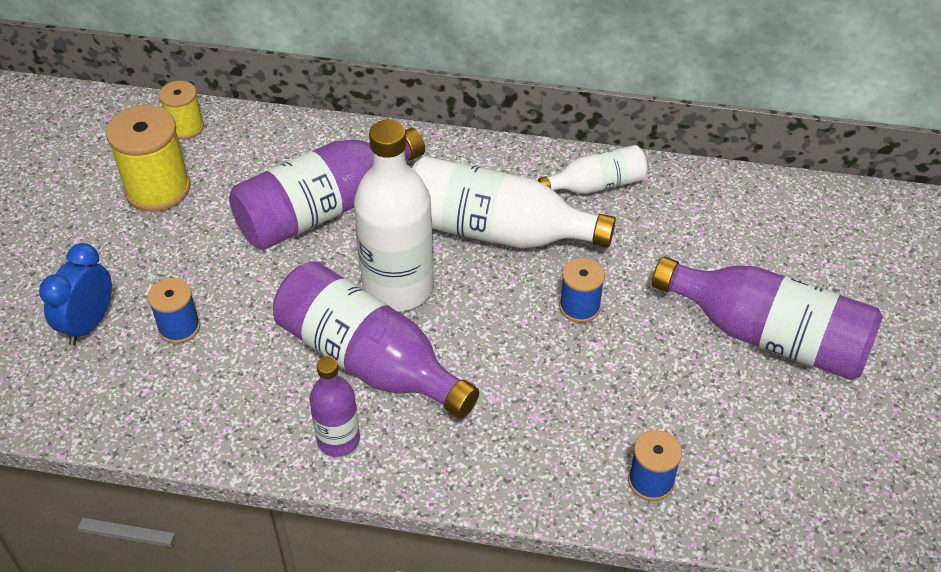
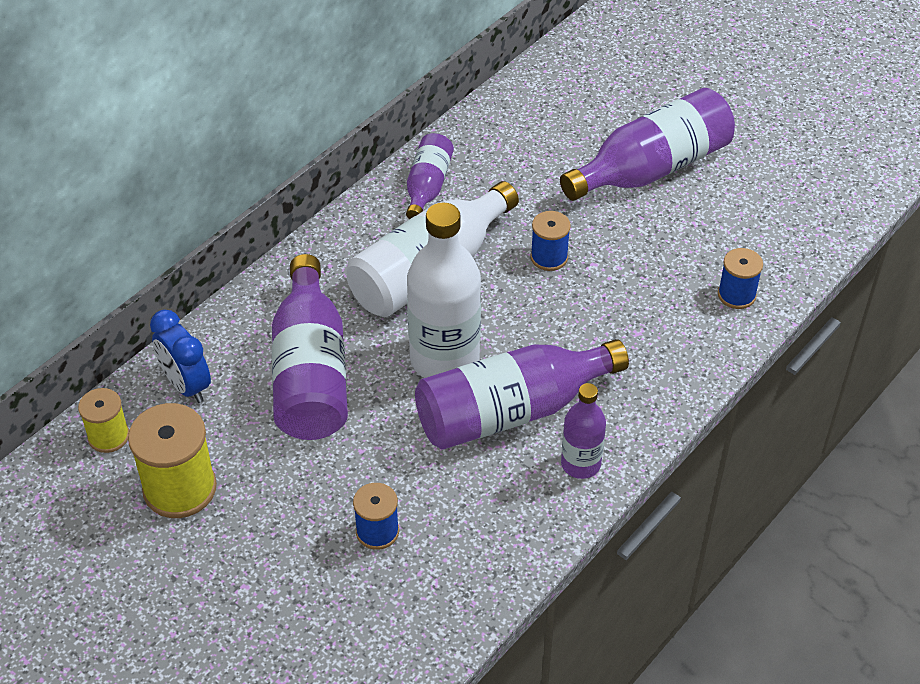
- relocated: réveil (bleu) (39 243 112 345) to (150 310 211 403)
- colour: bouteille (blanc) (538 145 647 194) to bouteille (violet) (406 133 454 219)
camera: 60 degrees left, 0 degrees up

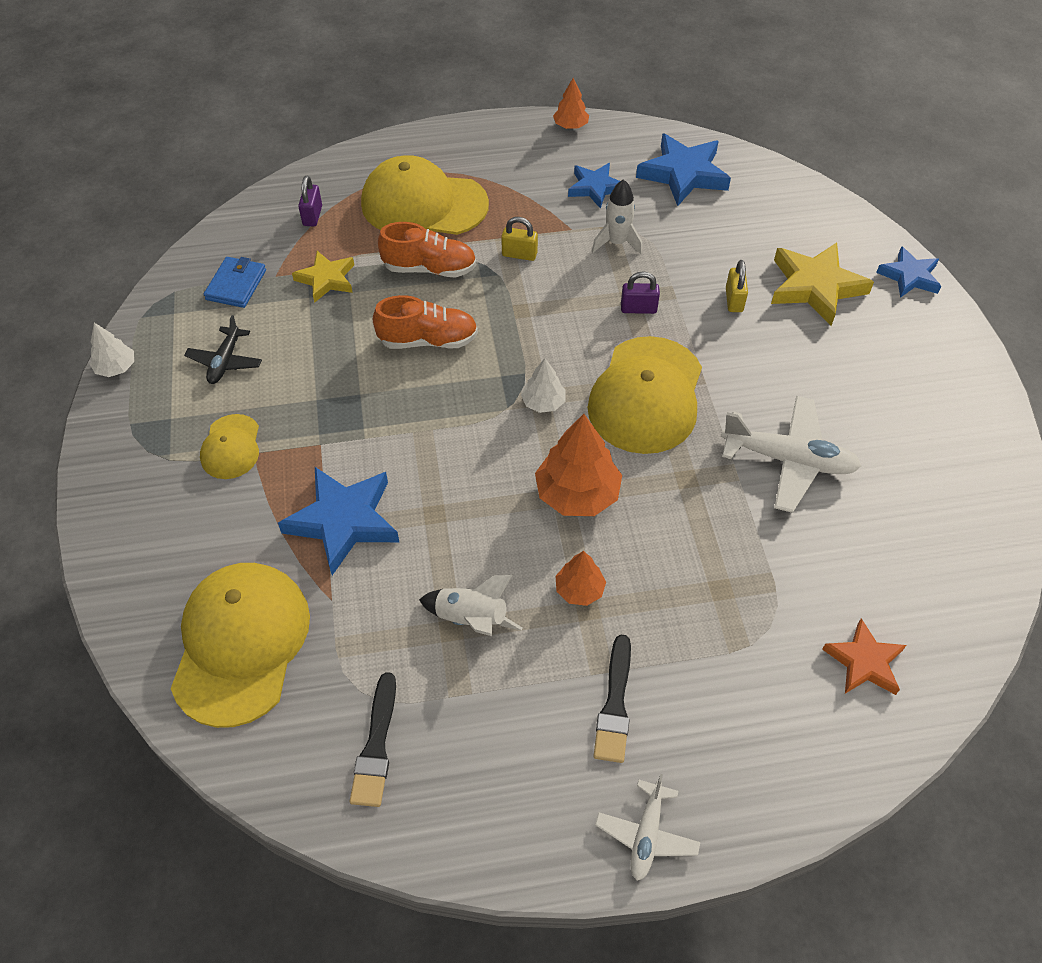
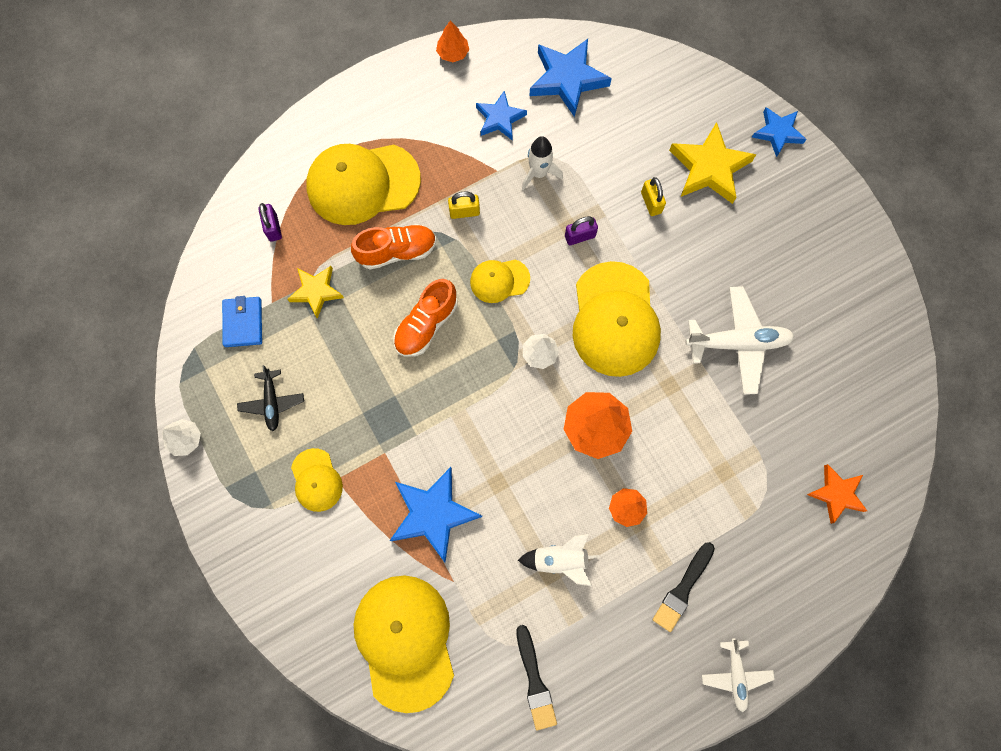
- appeared: casquette (jaune) (470 259 530 303)
- spun: chaussure (orange) (373 295 478 349) = (393 279 457 357) 150 degrees clockwise
- spun: pinceau (noir) (594 635 631 763) = (653 542 715 632) 45 degrees clockwise
camera: 20 degrees left, 20 degrees up

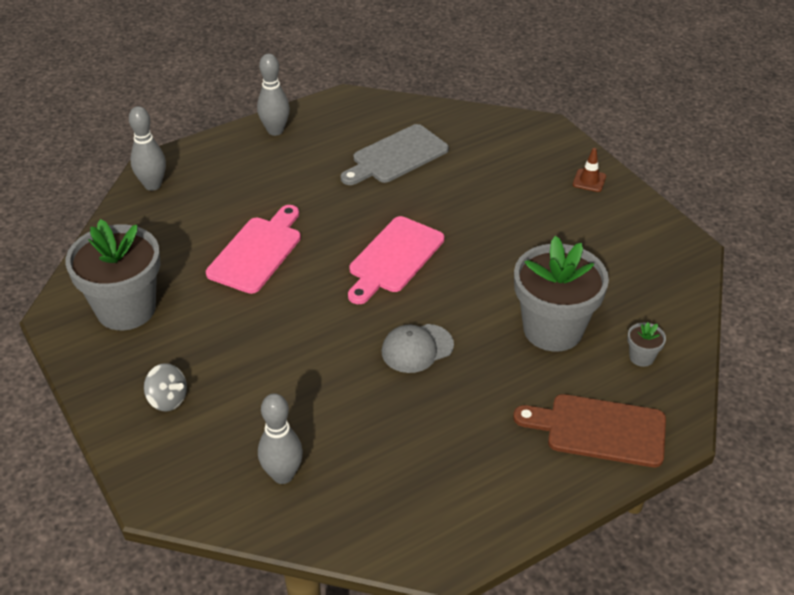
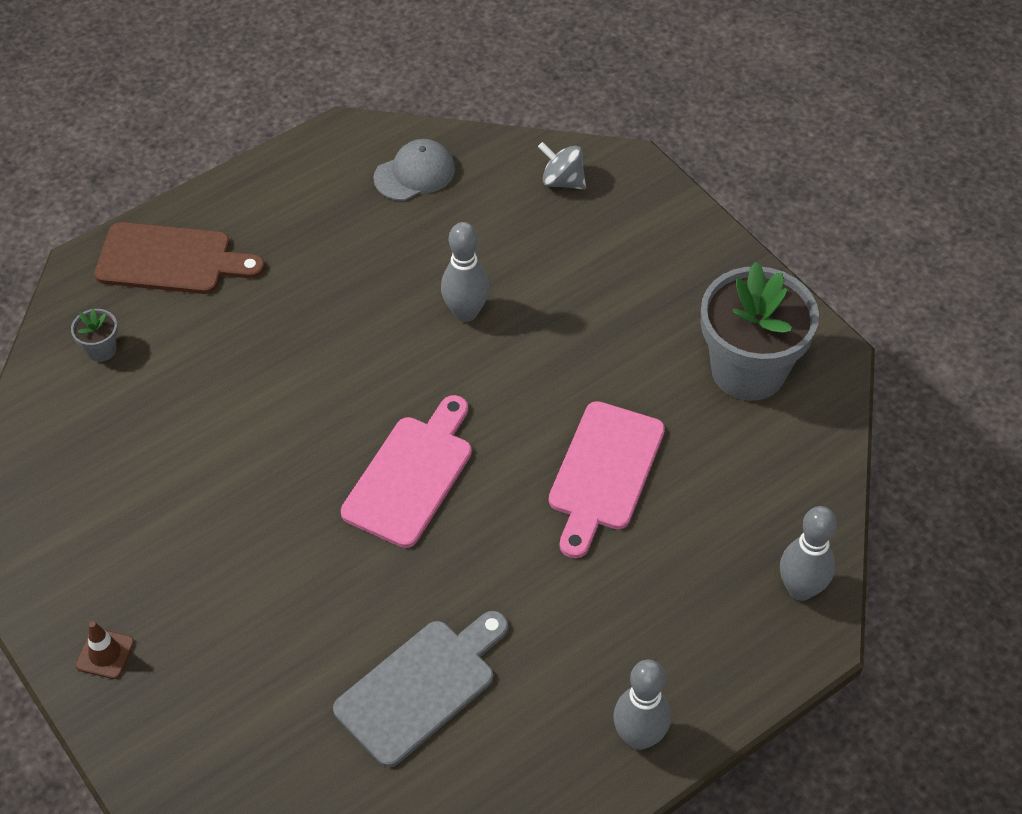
- missing: pot de fleurs (gris) (514 236 609 352)
- relocated: toupie (gris) (144 363 187 411) to (538 142 586 190)
- relocated: quille (gris) (258 393 303 484) to (441 222 489 322)
- relocated: casquette (gris) (381 324 454 373) to (373 139 455 201)
camera: 175 degrees right, 10 degrees up

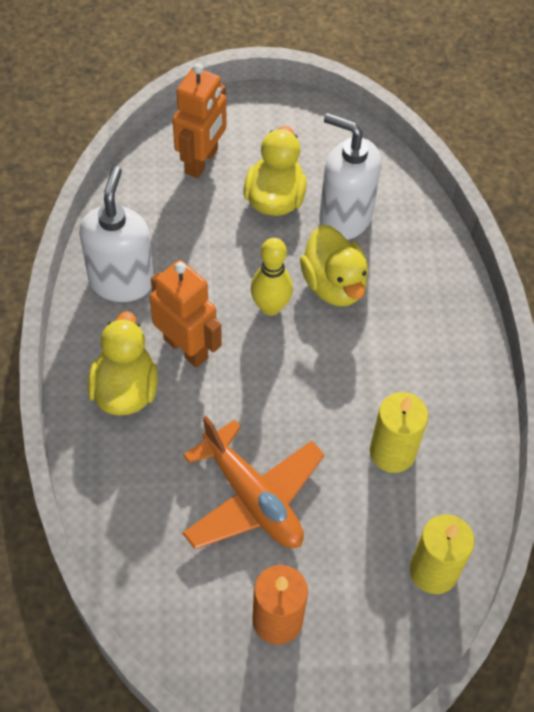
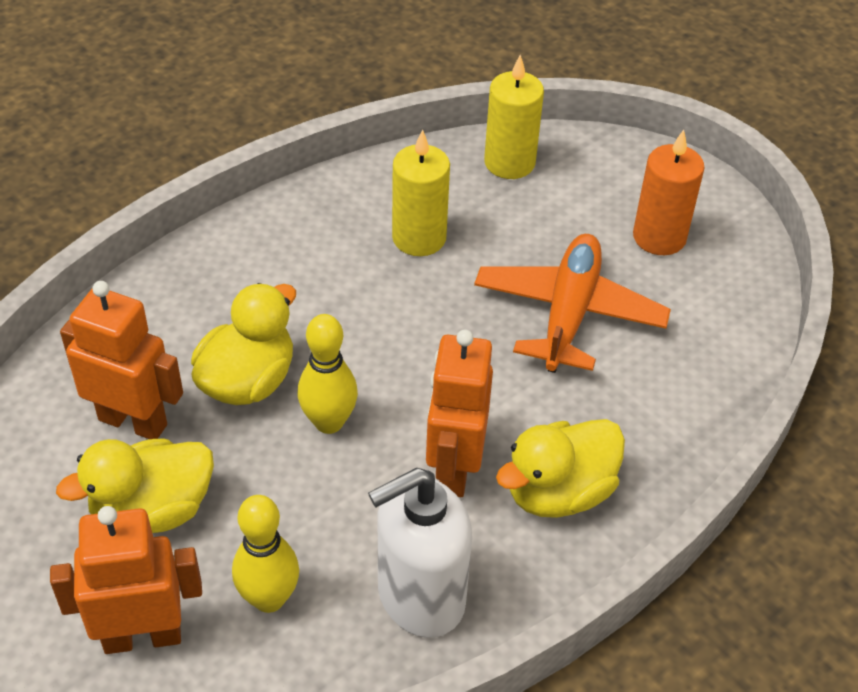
- appeared: quille (jaune) (232 495 299 613)
- exchanged: distributeur de savon (blanc) (319 113 381 240) to robot (orange) (60 281 183 439)
camera: 125 degrees left, 10 degrees down

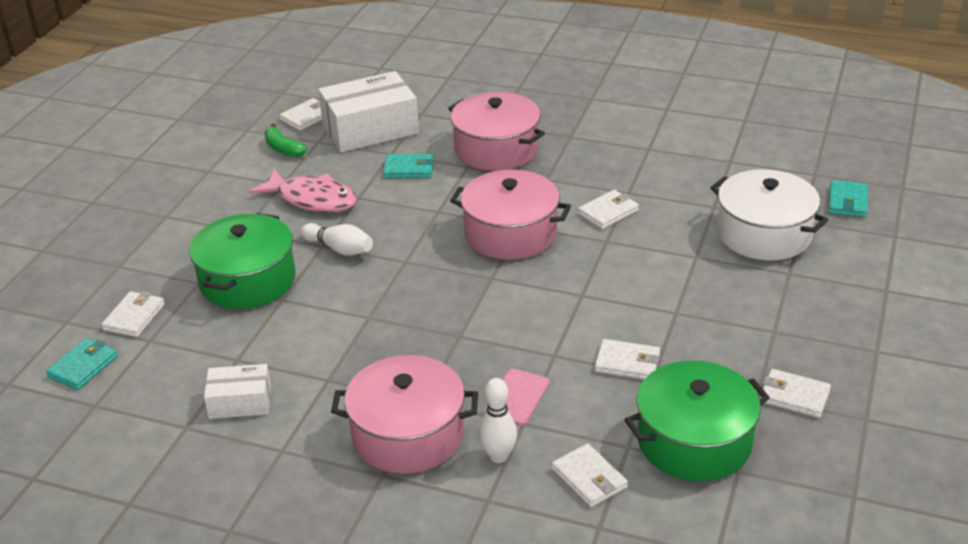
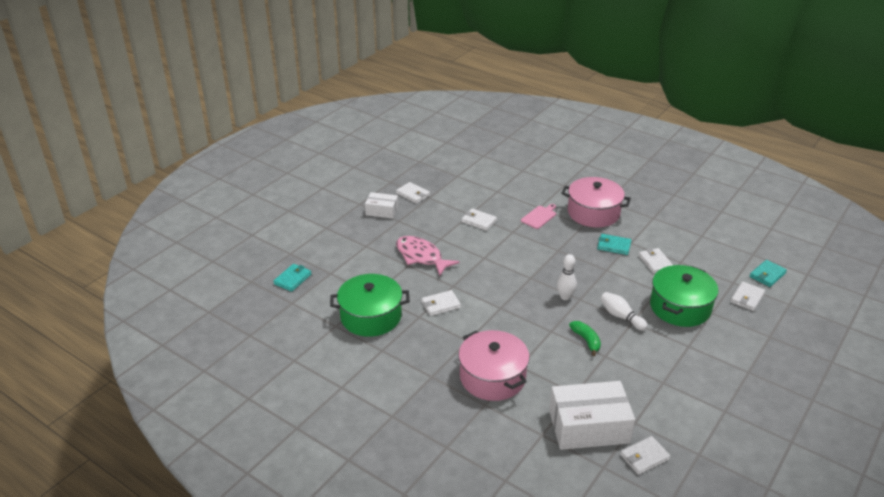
- missing: marmite (rose) (450 170 571 260)
- missing: marmite (blanc) (710 169 828 260)
- relocated: boîte (blanc) (204 364 271 419) to (365 192 398 219)
- relocated: poisson (rose) (249 169 357 212) to (396 236 460 276)
- relocated: banane (vert) (264 124 307 157) to (569 321 601 356)
- relocated: portefeuille (turquoise) (383 154 434 178) to (597 234 632 255)
- relocated: quille (blanc) (479 378 517 463) to (557 254 577 300)
- relocated: portefeuille (blanc) (552 443 628 507) to (638 248 673 274)
- relocated: marmite (vert) (625 360 770 481) to (330 274 410 337)
camera: 165 degrees left, 0 degrees up

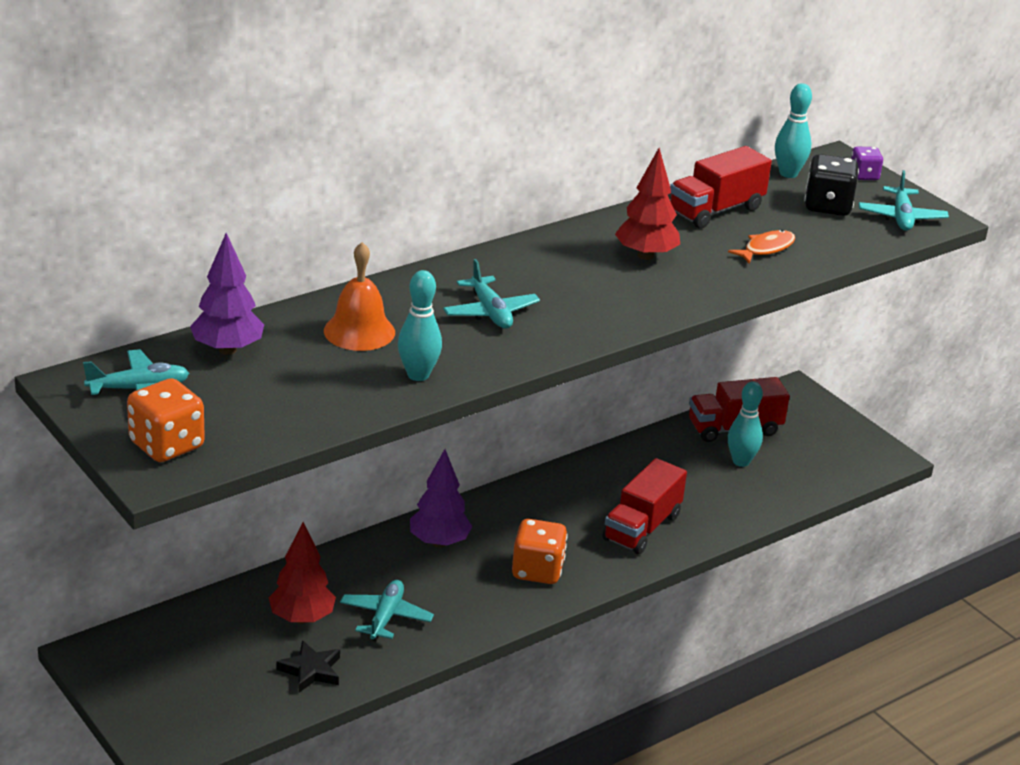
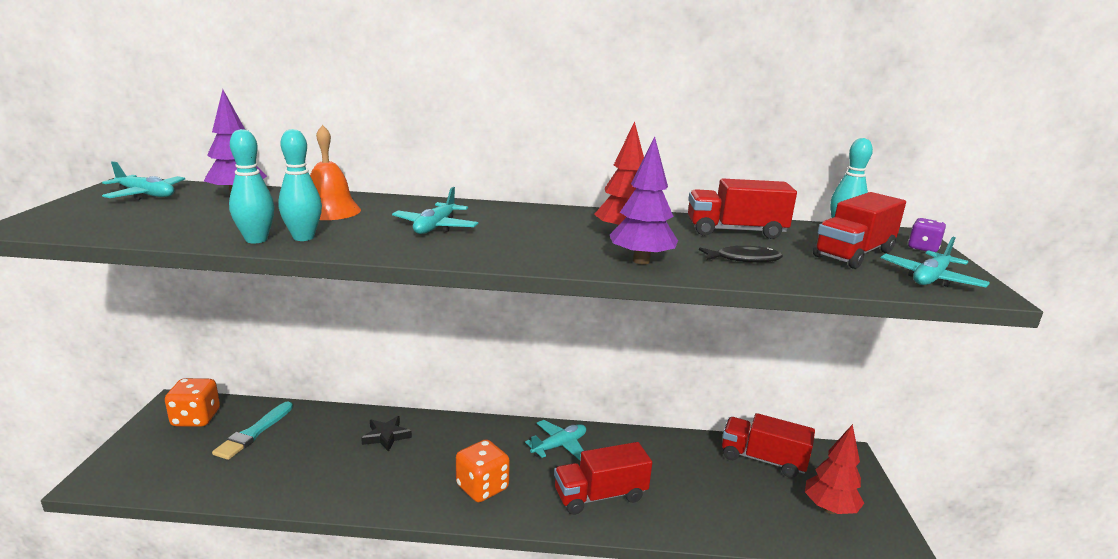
- appeared: pinceau (turquoise) (212 402 293 460)
- relocated: dé (orange) (127 378 205 462) to (165 378 220 427)
- relocated: arbre (rouge) (269 522 336 624) to (805 424 864 514)
- relocated: étoile (noir) (276 640 340 693) to (361 416 412 452)
- relocated: avion (turquoise) (340 580 434 641) to (525 420 586 460)
- relocated: arbre (violet) (410 449 472 547) to (610 136 678 265)
- relocated: quille (turquoise) (728 381 763 467) to (229 129 275 243)
- exchanged: dé (noir) (804 154 859 216) to camion (rouge) (813 192 906 269)
- colour: poisson (orange) (728 230 795 264) to poisson (noir) (699 245 783 263)
camera: 40 degrees right, 10 degrees down

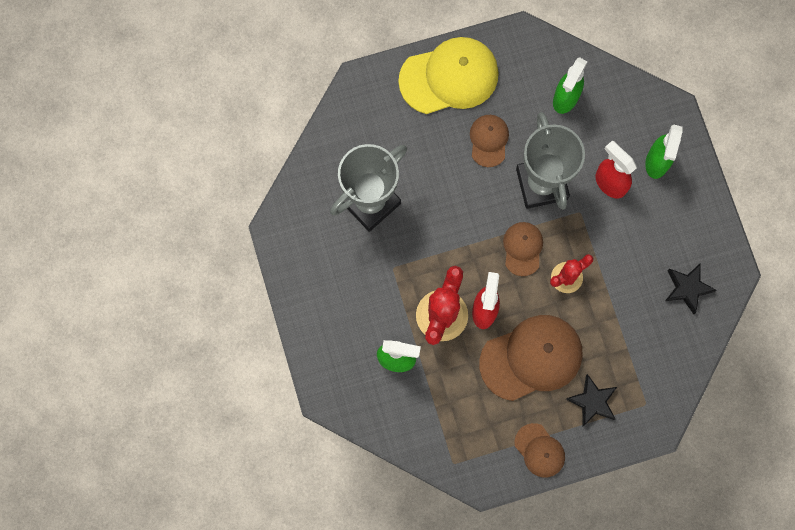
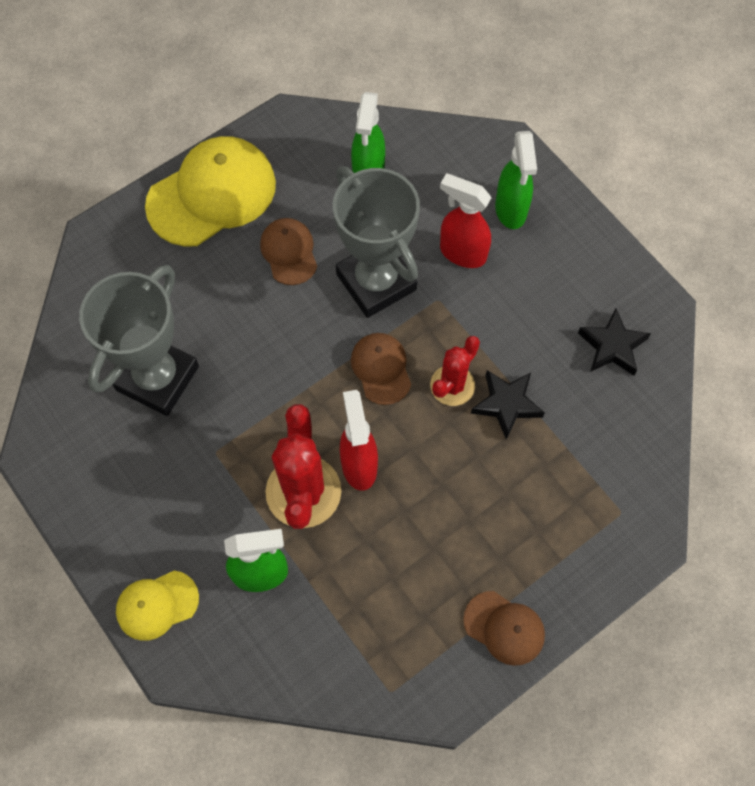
- missing: casquette (marron) (479 315 583 401)
- appeared: casquette (jaune) (116 571 199 641)
- relocated: étoile (noir) (566 374 617 426) to (471 370 545 440)
camera: 20 degrees left, 10 degrees down

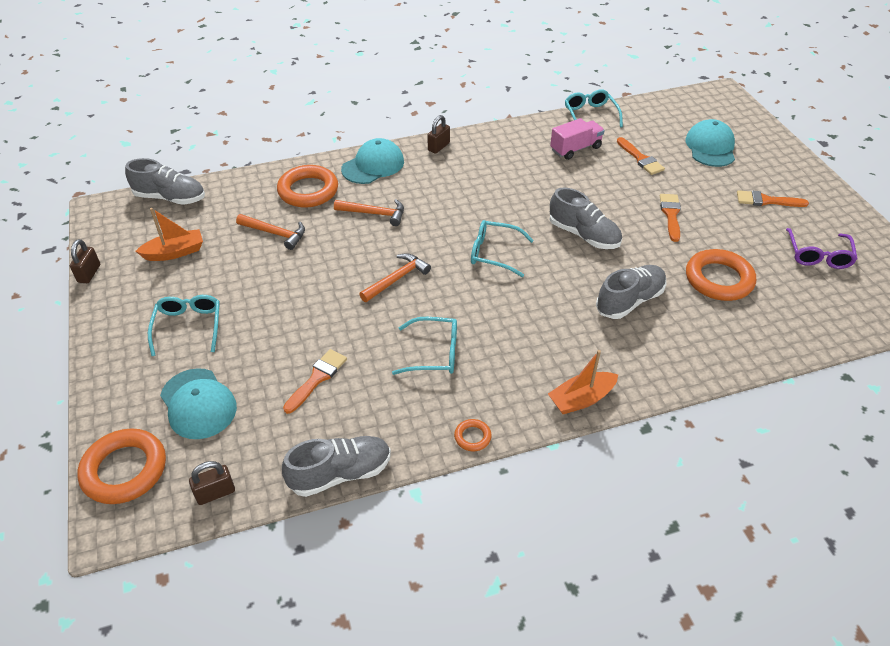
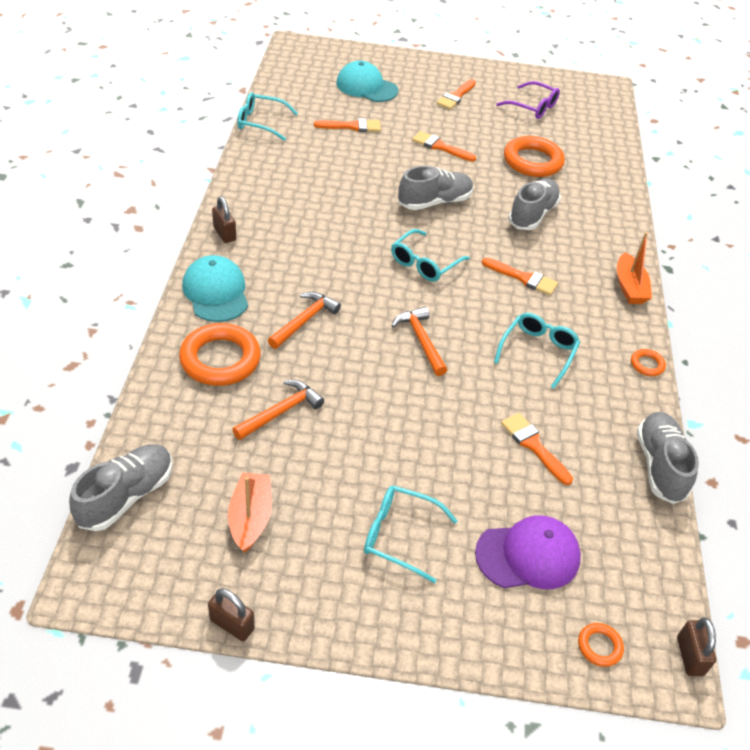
- missing: camion (rose) (550 118 605 160)
- appeared: pinceau (orange) (482 258 558 295)
- relocated: cadenas (marron) (189 461 235 505) to (677 617 716 676)
- colour: casquette (turquoise) (160 368 237 439) to casquette (violet) (475 515 581 589)
- spun: chaussure (gris) (596 265 667 319) = (508 178 561 230) 45 degrees clockwise
- size: anneau (orange) (77 428 166 504) = (578 623 624 667) x0.46
camera: 70 degrees left, 0 degrees up

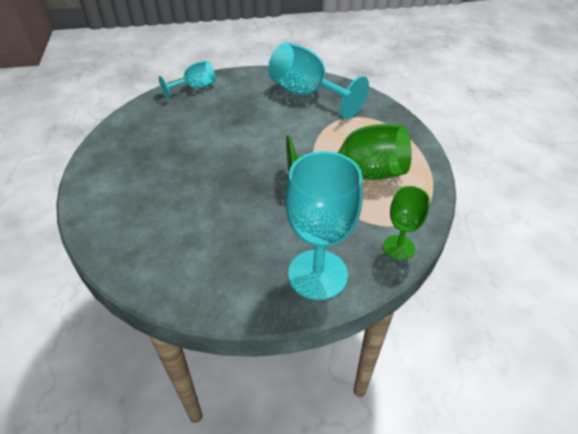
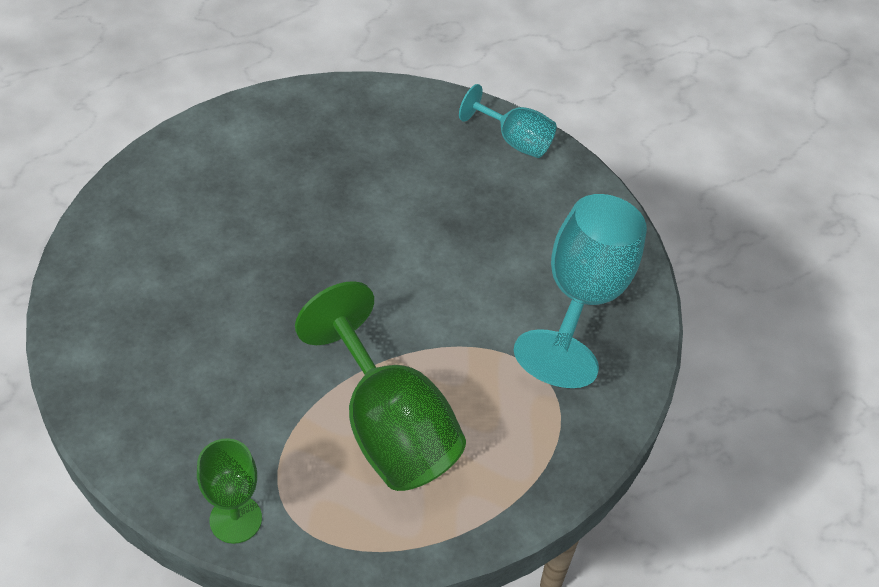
- missing: verre à pied (turquoise) (285 151 363 300)
camera: 65 degrees right, 5 degrees up

